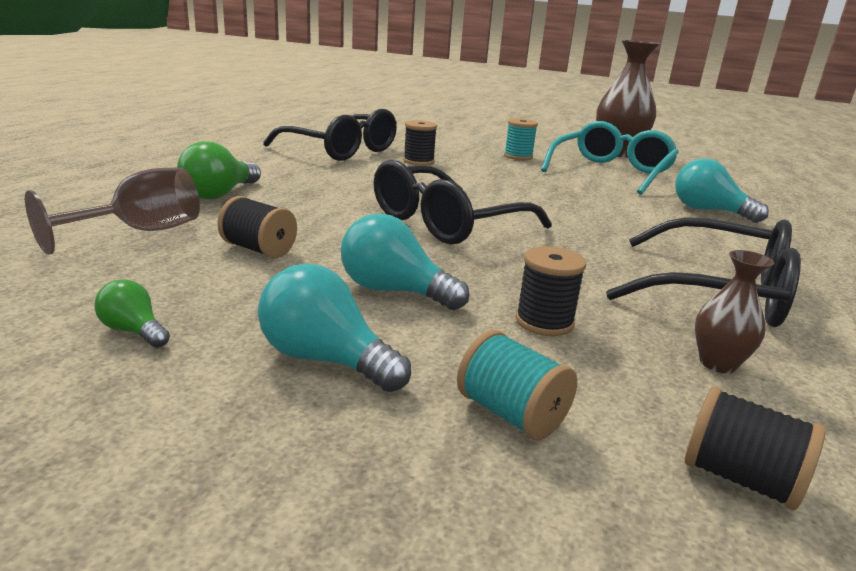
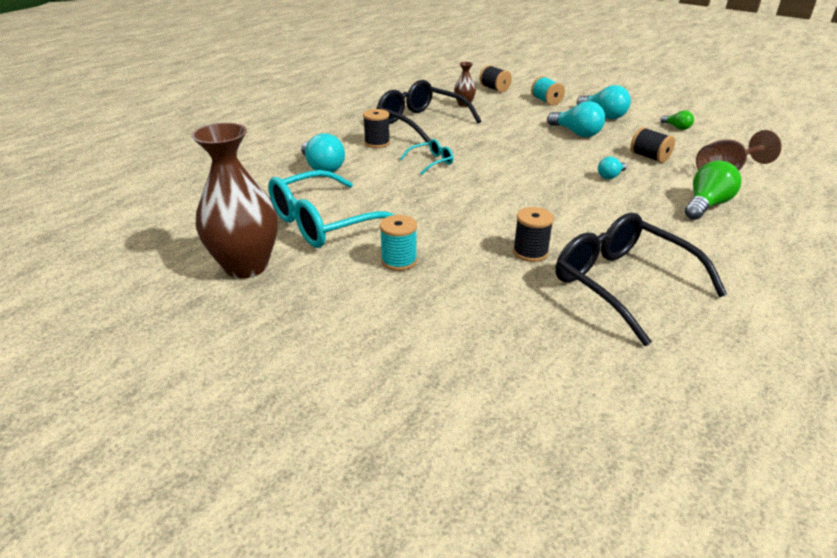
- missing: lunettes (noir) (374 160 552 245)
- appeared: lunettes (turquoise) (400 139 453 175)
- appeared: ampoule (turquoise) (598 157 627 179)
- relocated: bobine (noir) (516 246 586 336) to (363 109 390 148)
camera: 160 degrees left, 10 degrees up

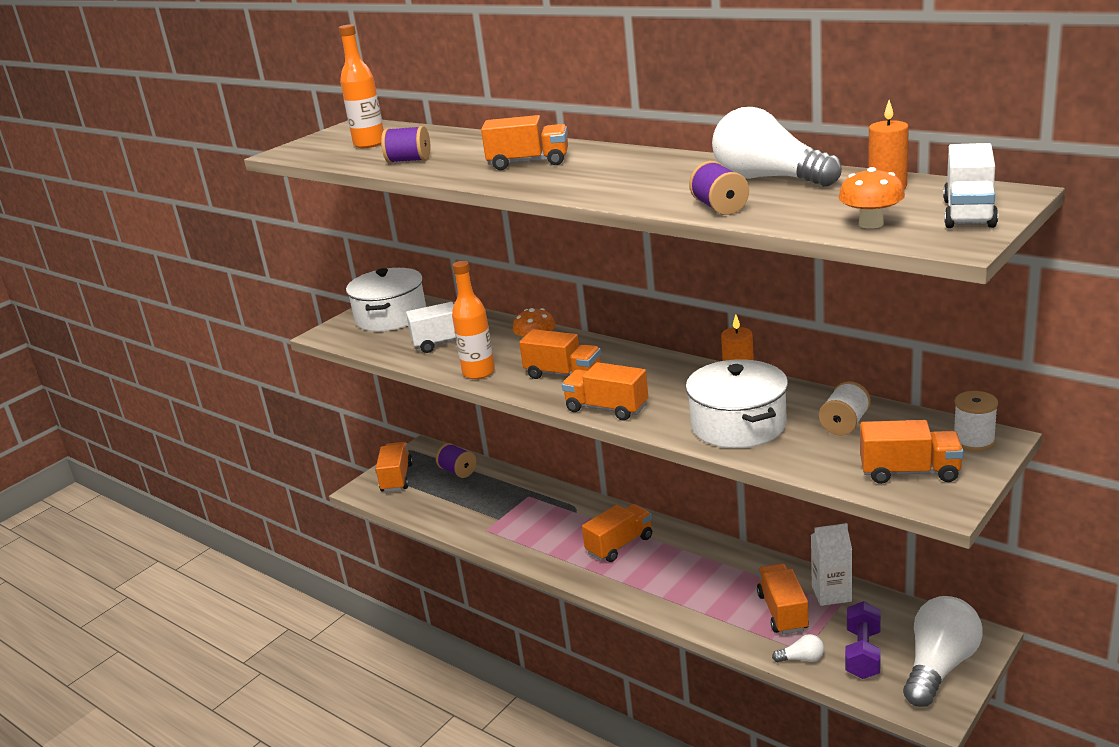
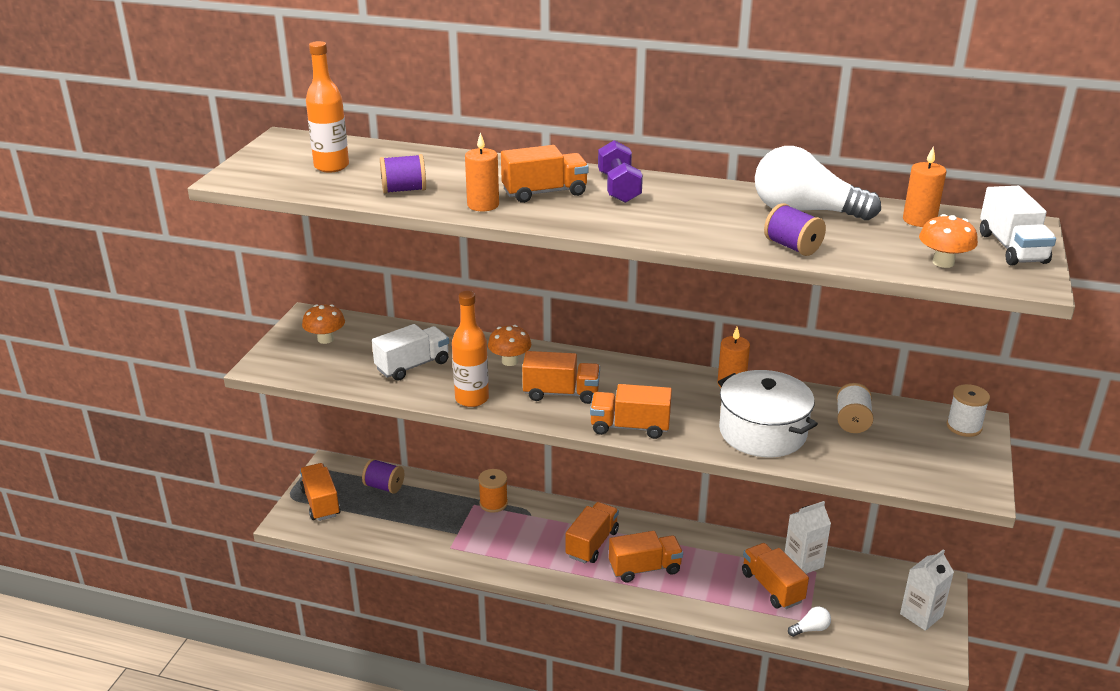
- appeared: bougie (orange) (465 132 499 211)
- appeared: bobine (orange) (478 469 508 513)
- relocated: haltère (violet) (845 601 881 679) to (598 140 643 203)
- relocated: camion (orange) (860 420 964 484) to (609 531 683 582)
- exchanged: marmite (blanc) (346 268 426 331) to champignon (orange) (302 304 345 344)
- exchanged: ampoule (blanc) (903 596 983 707) to brique de lait (blanc) (900 549 954 631)
camera: 25 degrees left, 5 degrees up

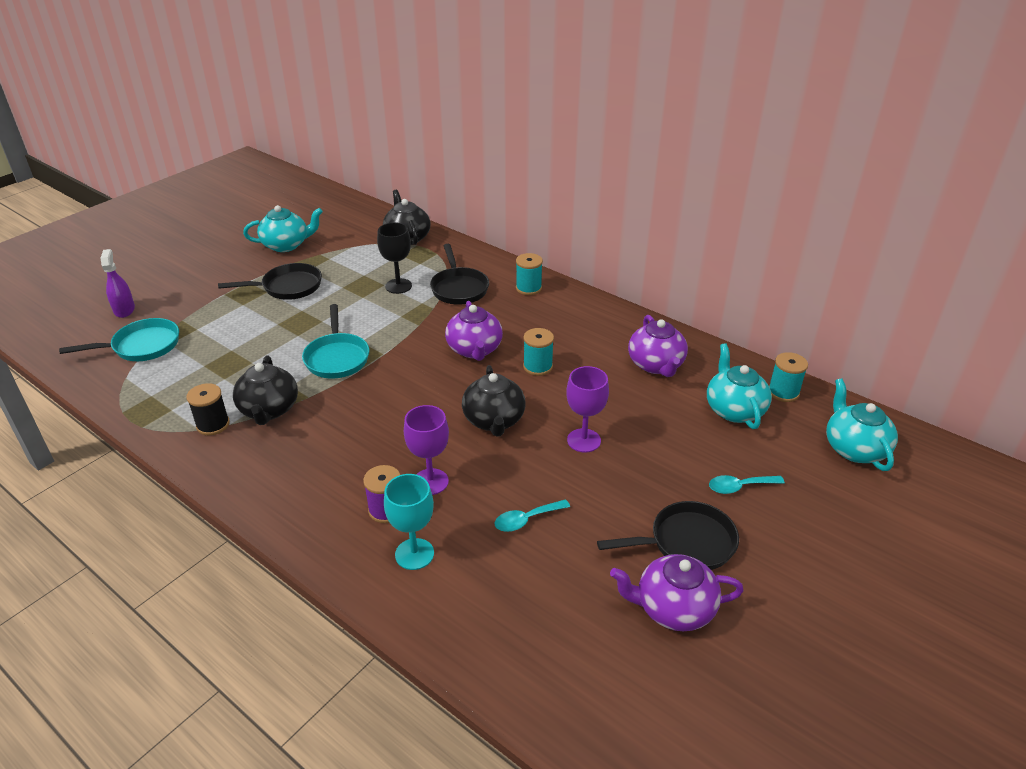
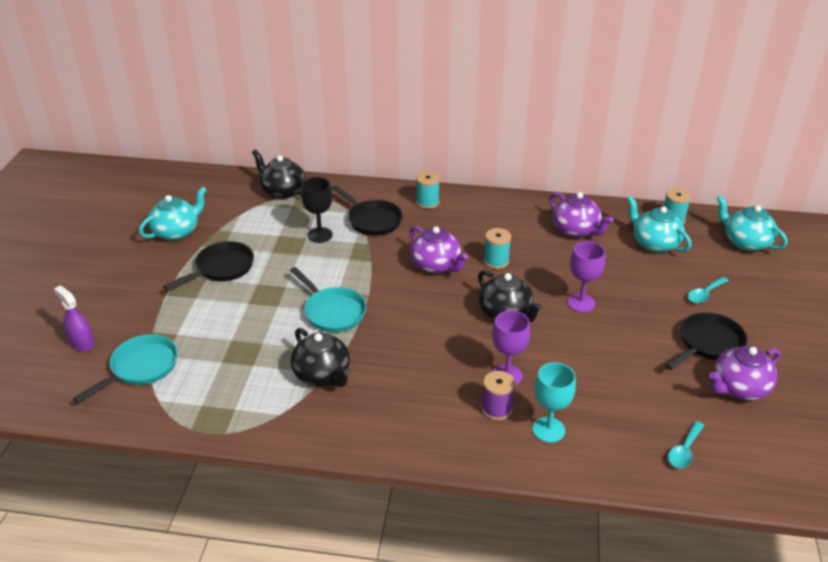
- missing: bobine (noir) (186 383 230 435)
- relocated: cuillère (turquoise) (494 499 570 532) to (668 421 704 468)
camera: 30 degrees left, 0 degrees up

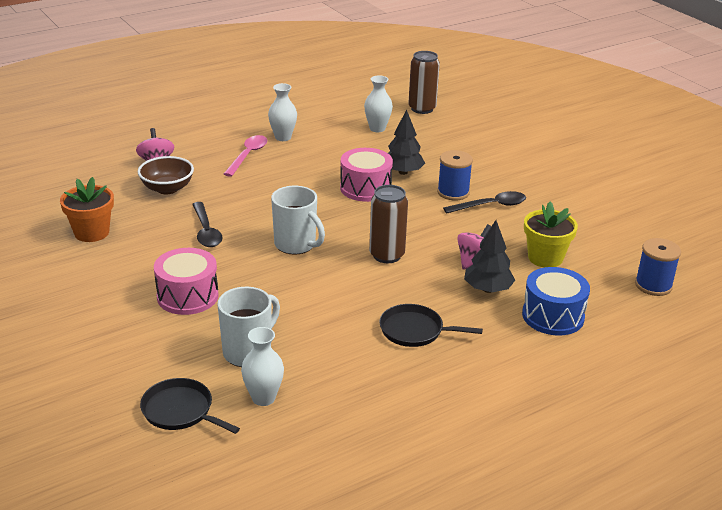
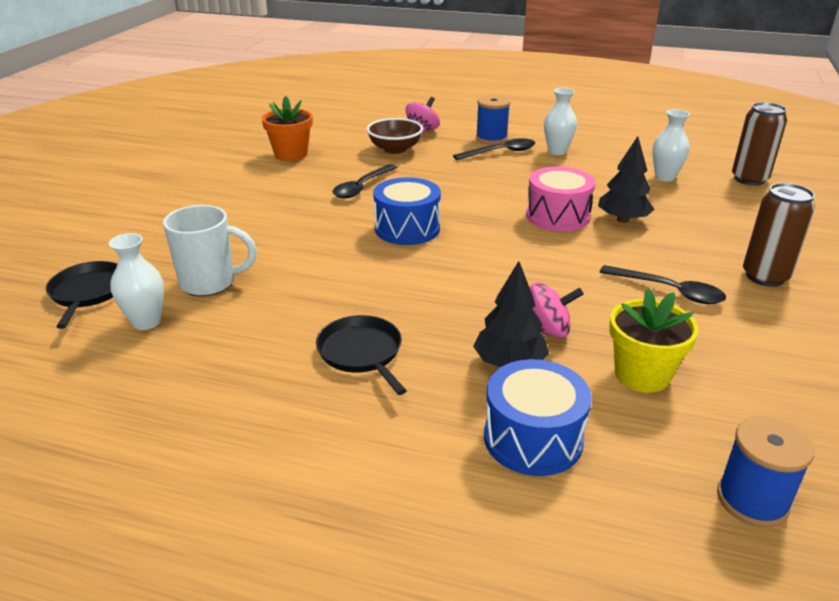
- missing: tambour (rose) (154 248 218 315)
- relocated: canette (marron) (369 185 408 263) to (743 183 815 287)
- relocated: bobine (bleu) (437 150 473 200) to (476 95 511 144)
- exchanged: tasse (blanc) (271 186 325 255) to tambour (bleu) (373 177 441 245)
- colour: cuillère (rose) (224 135 267 177) to cuillère (noir) (453 138 535 160)
camera: 50 degrees right, 0 degrees up

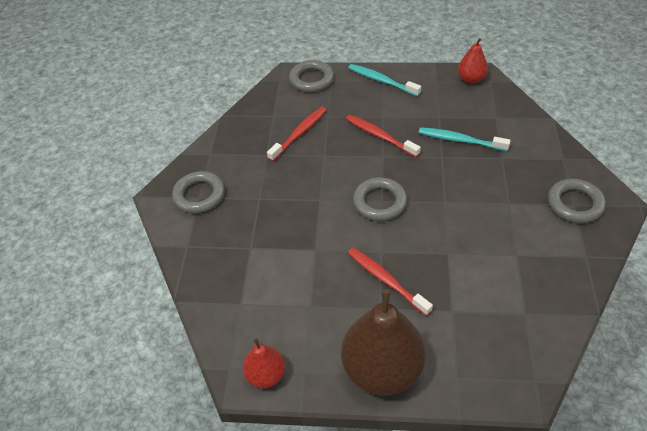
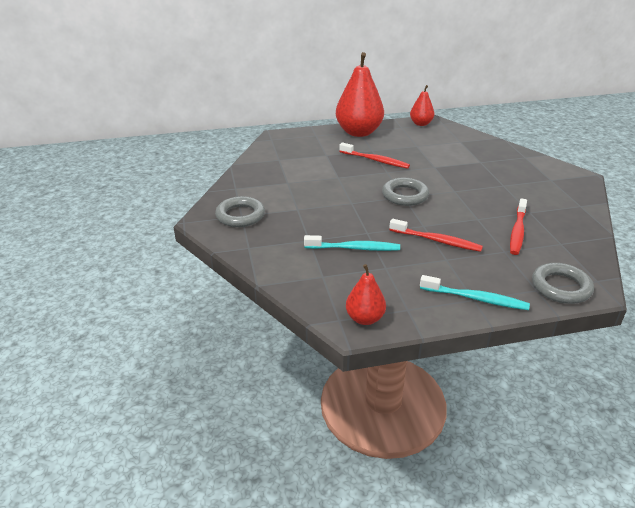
- missing: anneau (gris) (172 171 225 213)
- colour: poire (marron) (341 289 426 396) to poire (rouge) (336 52 384 137)
camera: 160 degrees right, 15 degrees down

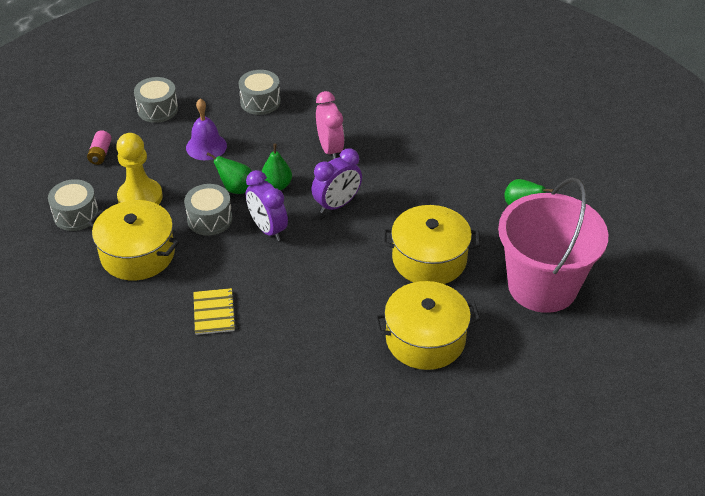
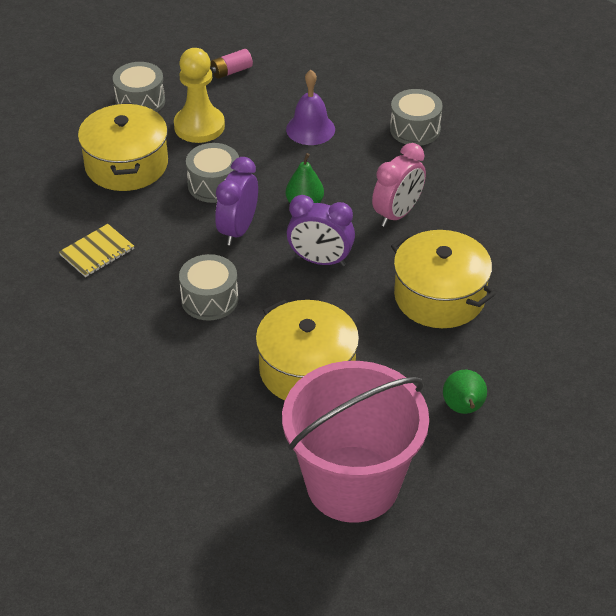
- missing: poire (vert) (207 152 252 194)
- relocated: tambour (gris) (134 77 178 123) to (179 254 238 321)
- relocated: marmite (jaune) (374 281 480 370) to (391 230 496 328)
camera: 55 degrees right, 0 degrees up

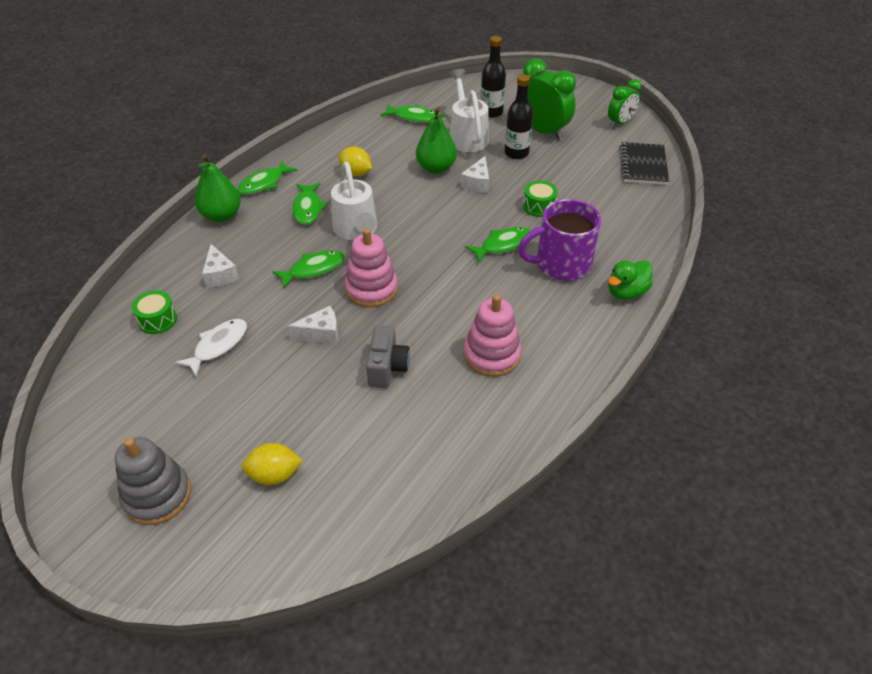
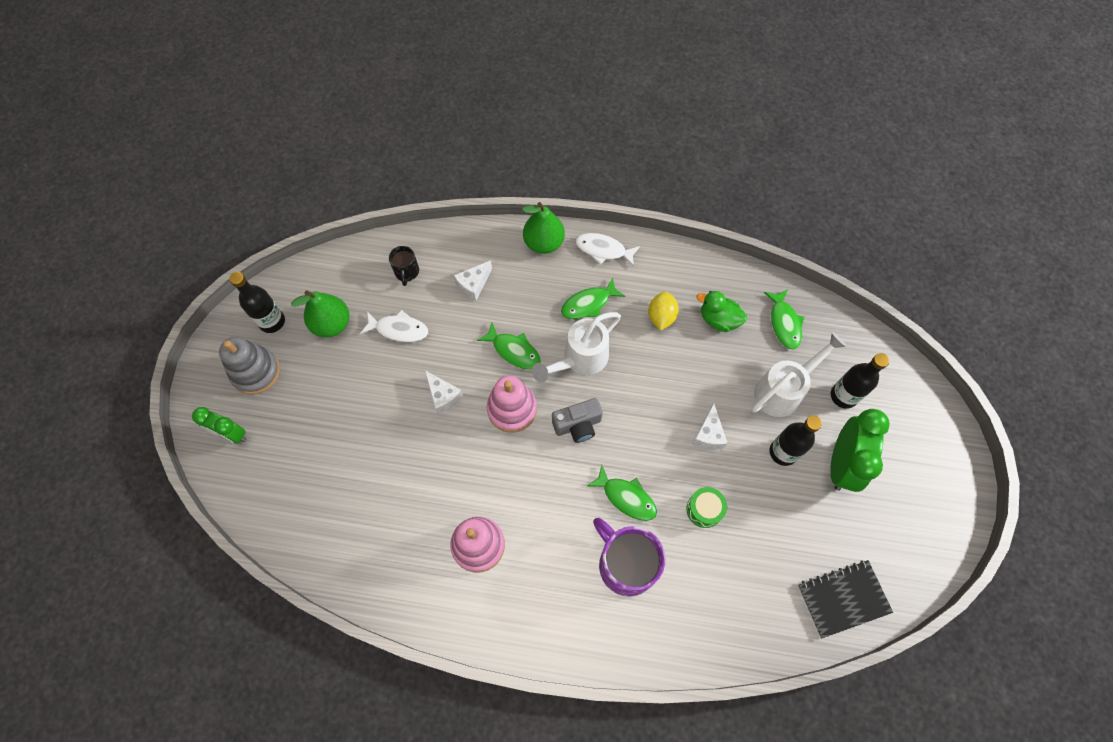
- missing: citron (jaune) (242 443 303 485)
- appeared: bouteille (noir) (229 272 285 333)
- relocated: appareil photo (gris) (366 325 410 388) to (552 398 603 443)
- relocated: poire (vert) (416 107 457 174) to (291 290 349 338)
- relocated: réveil (vert) (608 79 641 128) to (192 407 246 444)
- relocated: canard (vert) (608 260 653 300) to (697 291 747 332)
- exchanged: tambour (vert) (132 290 177 334) to tasse (noir) (389 246 419 286)
- colour: poisson (vert) (237 161 297 195) to poisson (blanc) (576 233 640 267)
- spun: fromage (blanc) (461 156 489 193) = (692 403 728 450) 75 degrees counterclockwise
camera: 65 degrees right, 20 degrees up

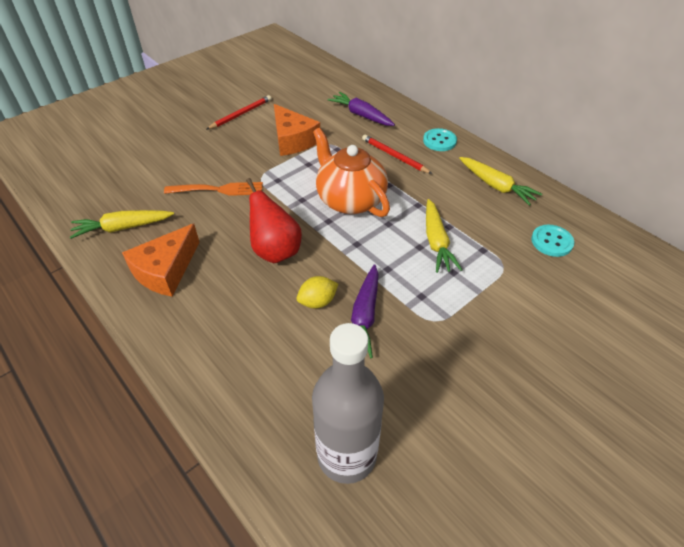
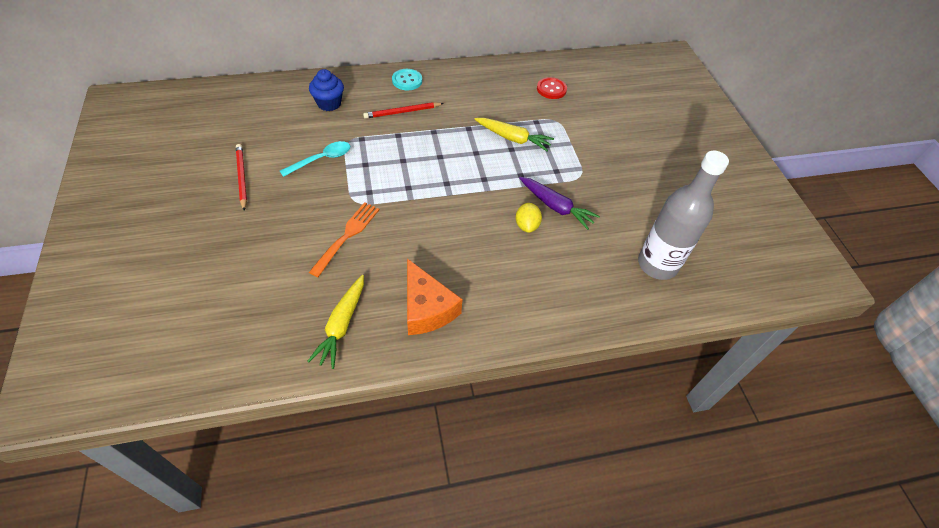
- missing: poire (rouge) (246 178 302 263)
- missing: théière (orange) (313 128 390 217)
- missing: carotte (jaune) (459 157 542 206)
- exchanged: fromage (orange) (274 104 320 156) to cuillère (turquoise) (280 141 350 177)
- exchanged: carotte (violet) (327 92 395 126) to muffin (bleu) (309 69 344 111)
- colour: bouton (turquoise) (531 225 574 257) to bouton (rouge) (537 77 567 99)
camera: 65 degrees left, 5 degrees up

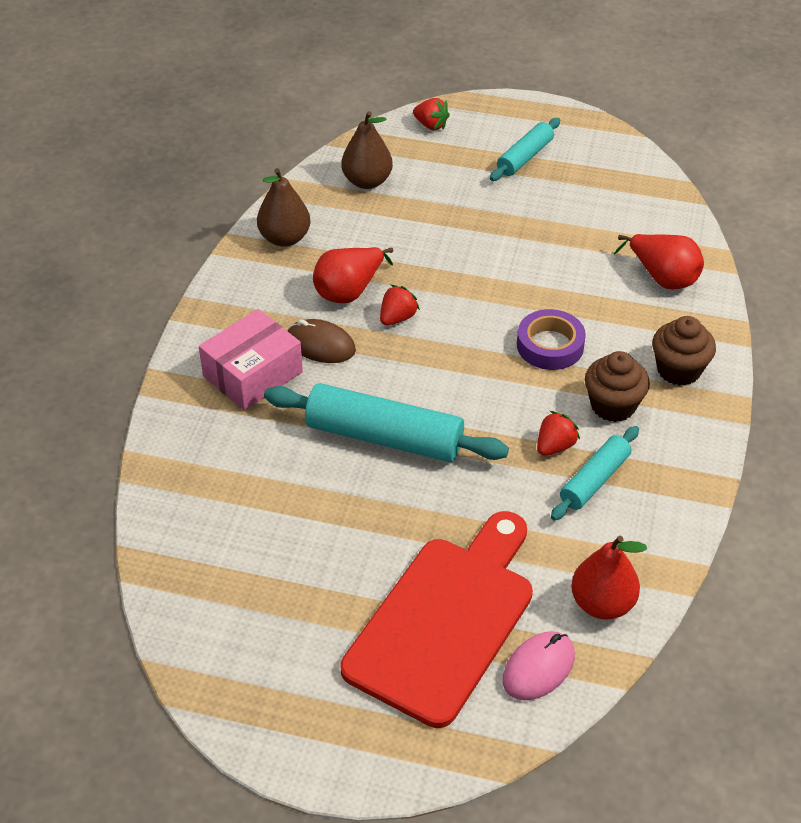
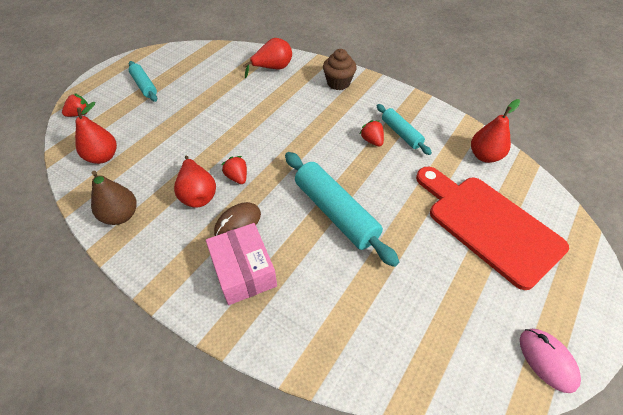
- missing: ruban adhésif (violet) (517 309 586 370)
- missing: muffin (marron) (585 351 650 422)
- relocated: souris (rose) (503 631 575 700) to (520 329 581 393)
- colour: poire (marron) (341 111 393 189) to poire (rouge) (75 102 117 164)
- spun: rouleau à pâtisserie (turquoise) (264 383 509 462) = (285 152 399 267) 75 degrees counterclockwise
camera: 70 degrees left, 5 degrees up

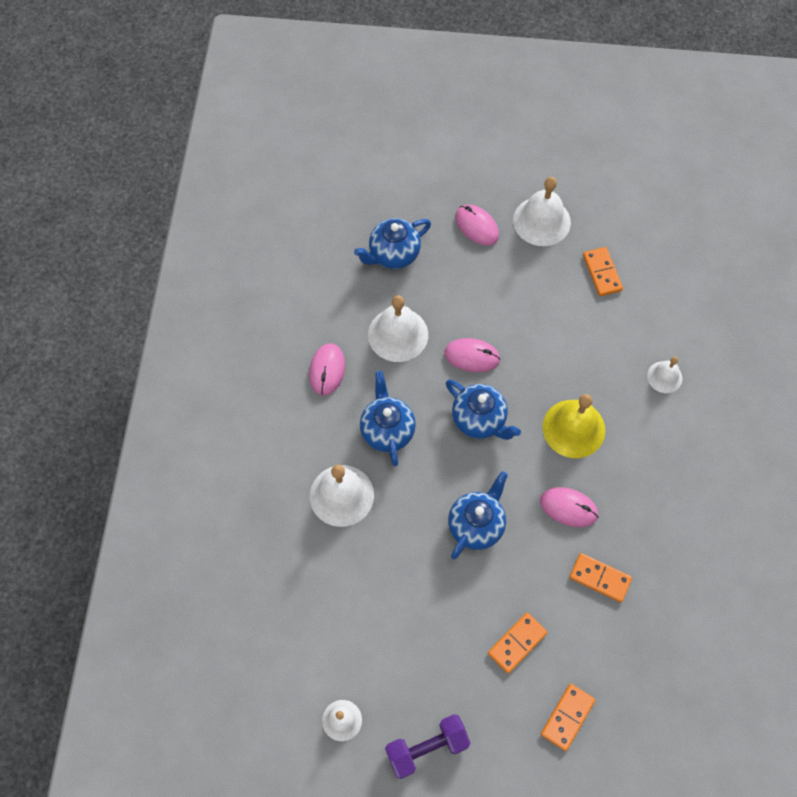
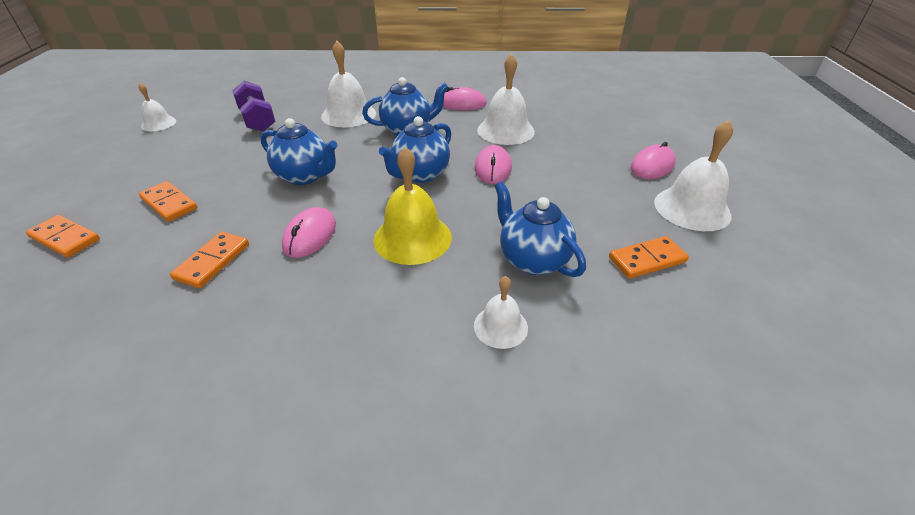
- relocated: théière (bleu) (354 218 431 269) to (495 182 586 277)
- relocated: haltère (violet) (385 714 471 779) to (232 81 275 132)
camera: 85 degrees right, 25 degrees down

